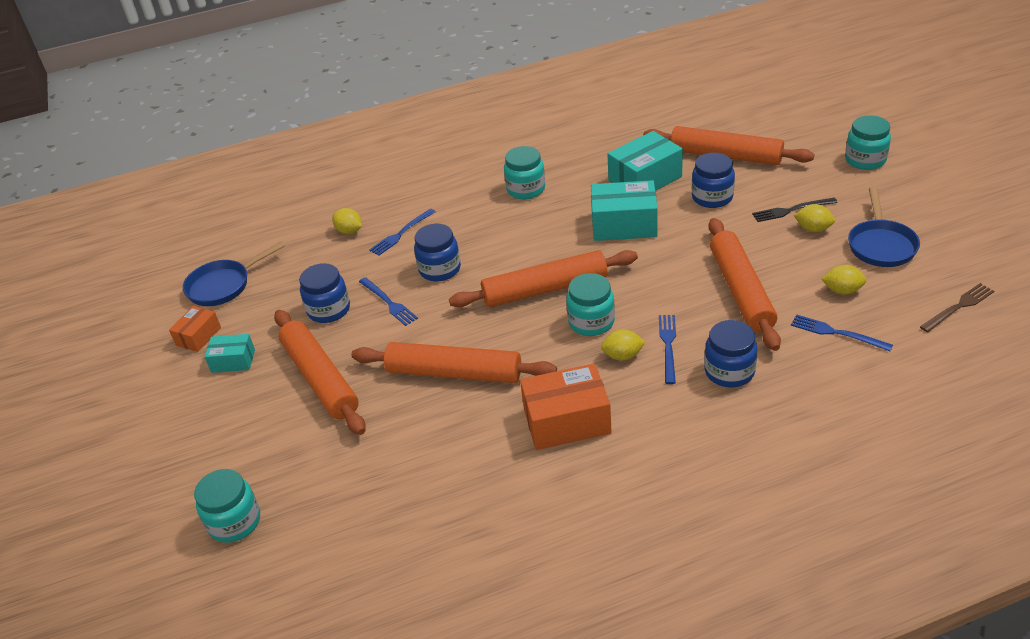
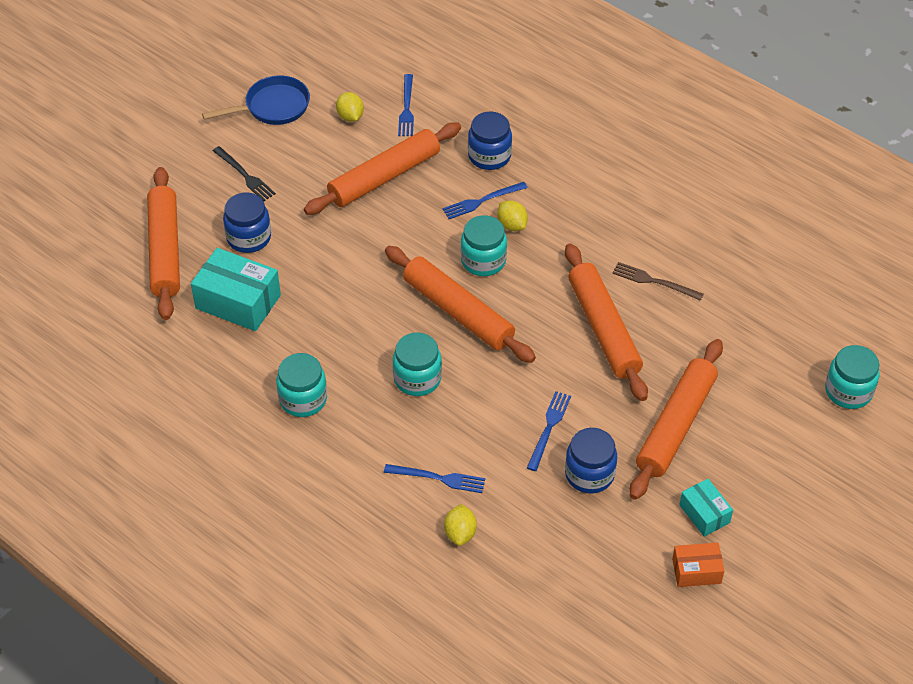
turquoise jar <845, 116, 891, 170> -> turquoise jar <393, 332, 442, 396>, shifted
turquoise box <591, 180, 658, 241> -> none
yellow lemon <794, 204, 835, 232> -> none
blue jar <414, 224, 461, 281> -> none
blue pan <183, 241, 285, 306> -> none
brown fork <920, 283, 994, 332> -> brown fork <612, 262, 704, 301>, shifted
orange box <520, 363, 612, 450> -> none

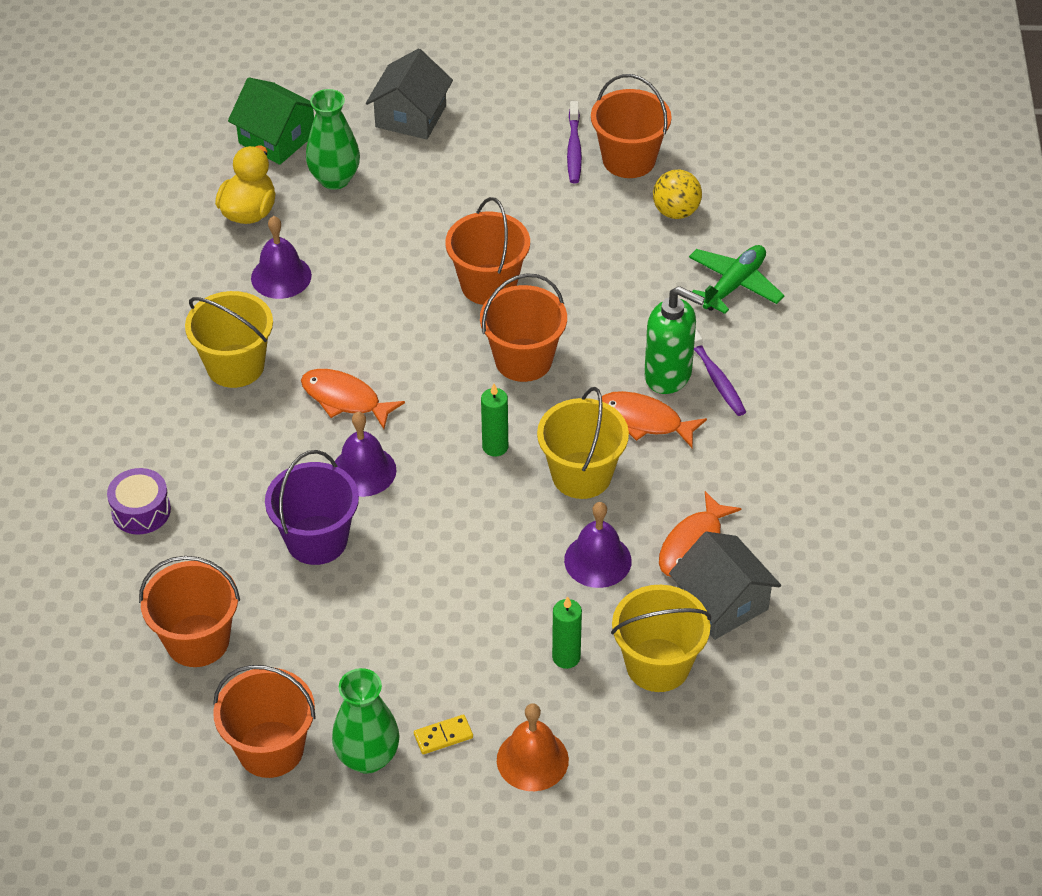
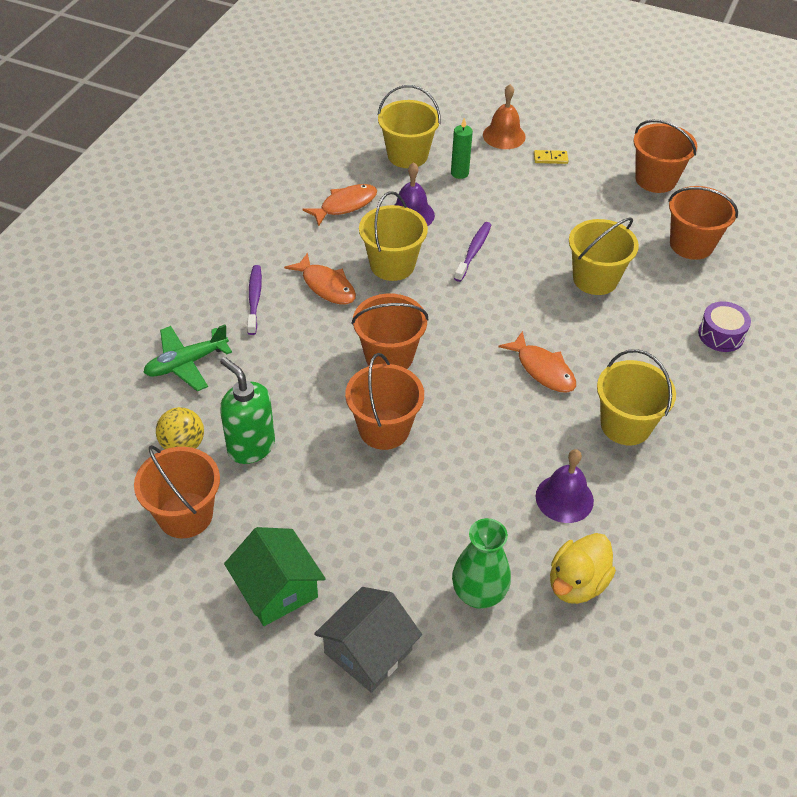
green house <228, 77, 314, 165> -> green house <224, 527, 326, 626>, shifted
purple toothbrush <567, 101, 582, 183> -> purple toothbrush <454, 222, 491, 282>, shifted
green soap dispenser <644, 286, 705, 394> -> green soap dispenser <220, 357, 275, 464>, shifted
green candle <481, 384, 508, 456> -> none
purple bell <335, 412, 397, 497> -> none
purple bucket <265, 450, 359, 565> -> yellow bucket <569, 217, 639, 295>
grey house <669, 532, 781, 640> -> none
green vase <332, 668, 400, 774> -> none

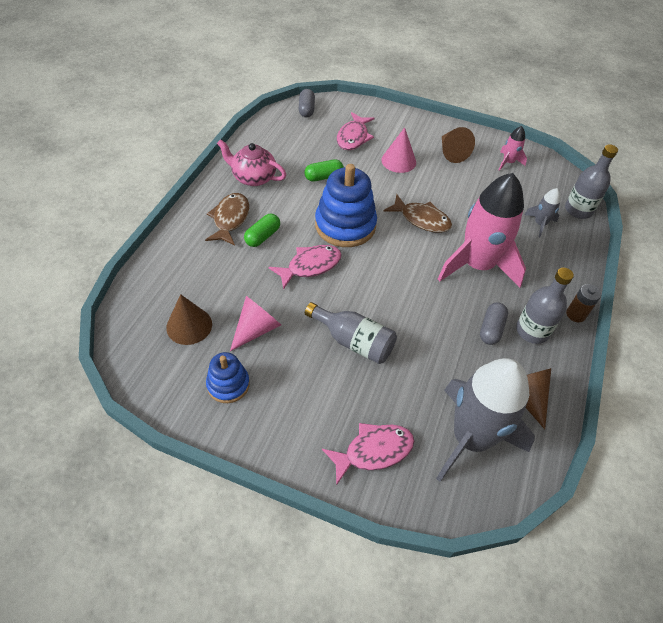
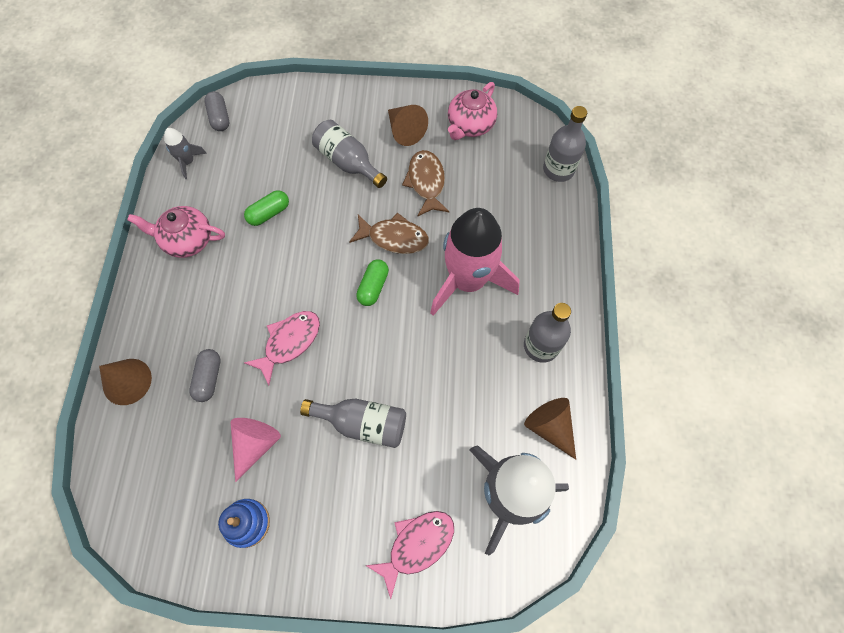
pink fish <337, 112, 375, 150> -> none
pink rocket <499, 126, 527, 171> -> pink teapot <448, 82, 497, 140>
pink cone <381, 127, 416, 173> -> grey bottle <312, 120, 387, 188>
blue stacking toy <315, 164, 377, 247> -> none
grey rocket <524, 188, 561, 237> -> grey rocket <164, 128, 207, 179>, shifted
brown fish <205, 193, 249, 246> -> brown fish <402, 150, 450, 216>, shifted
green capsule <244, 214, 280, 247> -> green capsule <356, 259, 389, 306>, shifted
brown battery <566, 284, 601, 322> -> none
brown cone <166, 294, 212, 345> -> brown cone <99, 359, 152, 405>, shifted
grey capsule <480, 303, 508, 345> -> grey capsule <189, 349, 221, 402>, shifted

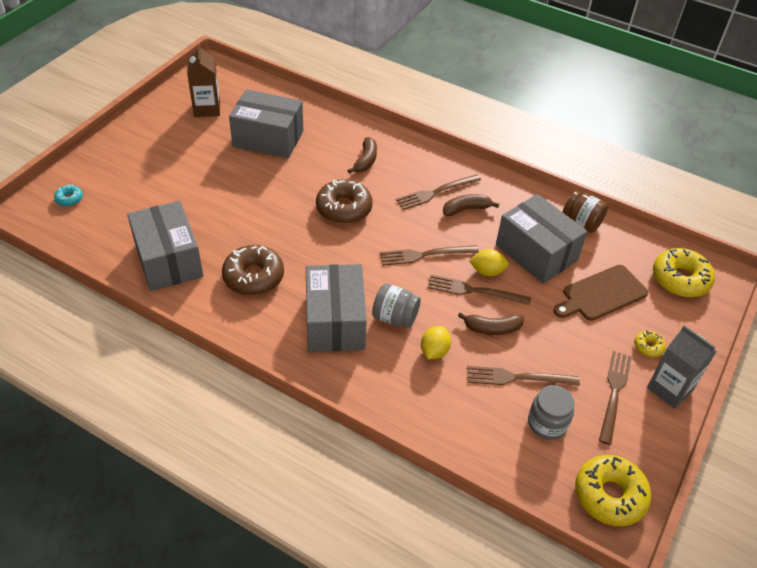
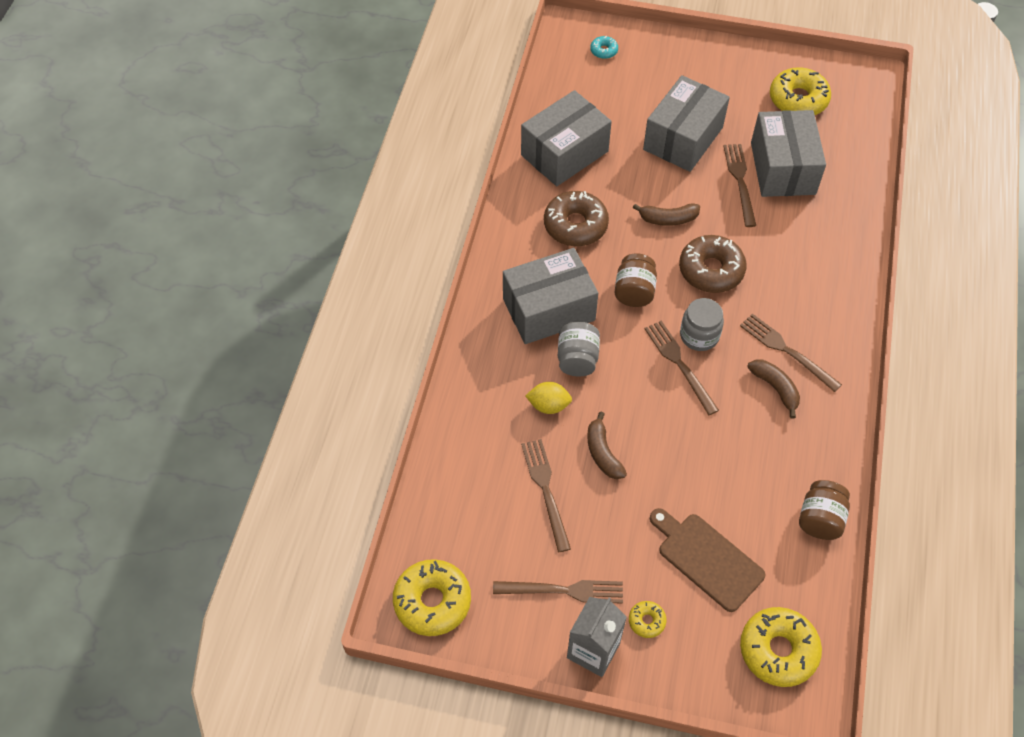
brown carton <187, 44, 220, 117> -> yellow donut <770, 68, 831, 115>
brown banana <347, 137, 377, 174> -> brown banana <633, 203, 700, 226>, shifted
grey box <496, 194, 587, 284> -> grey box <643, 75, 730, 172>, shifted
yellow lemon <469, 249, 509, 276> -> none
brown fork <427, 275, 531, 305> -> brown fork <724, 144, 756, 227>, shifted
grey jar <528, 385, 574, 440> -> grey jar <680, 298, 724, 351>, shifted
none -> brown jar <615, 253, 657, 307>

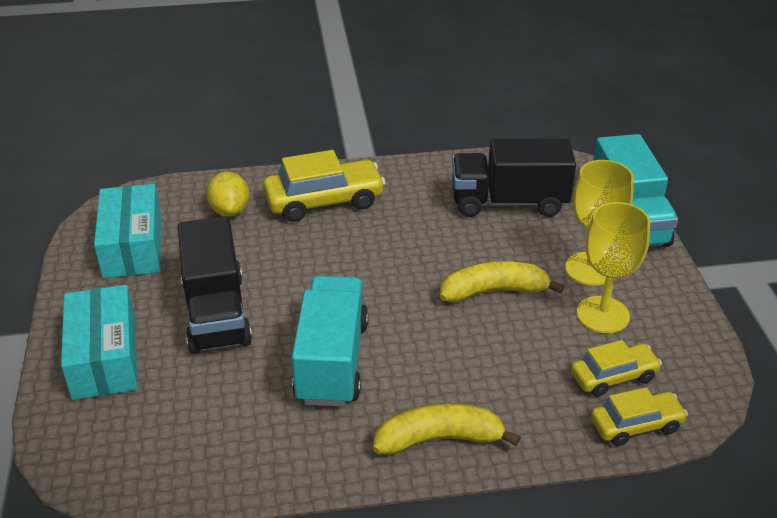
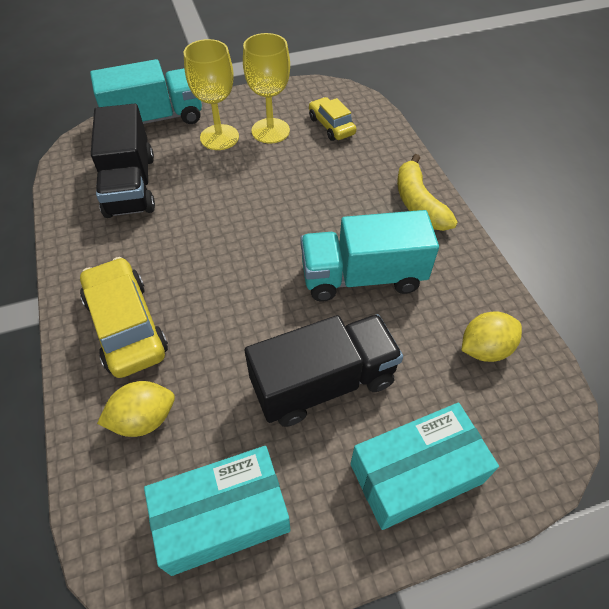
yellow banana <440, 261, 565, 303> -> none
yellow car <591, 387, 688, 446> -> none
none -> yellow lemon <461, 311, 522, 362>

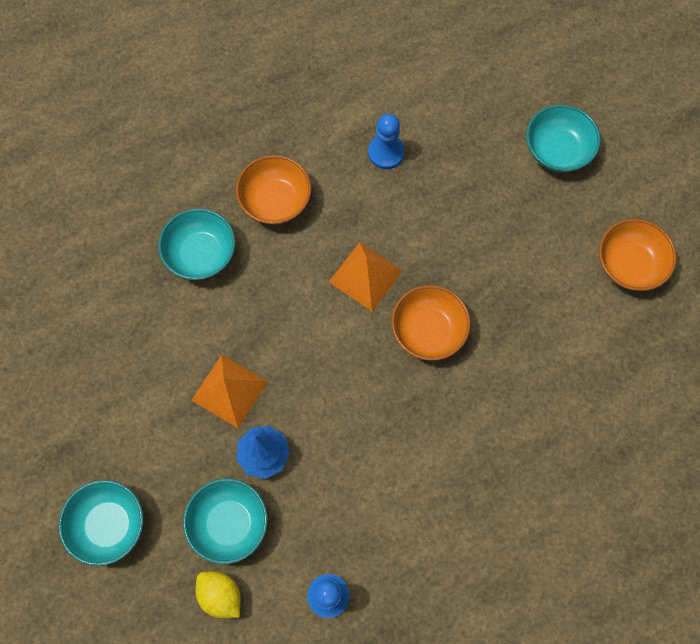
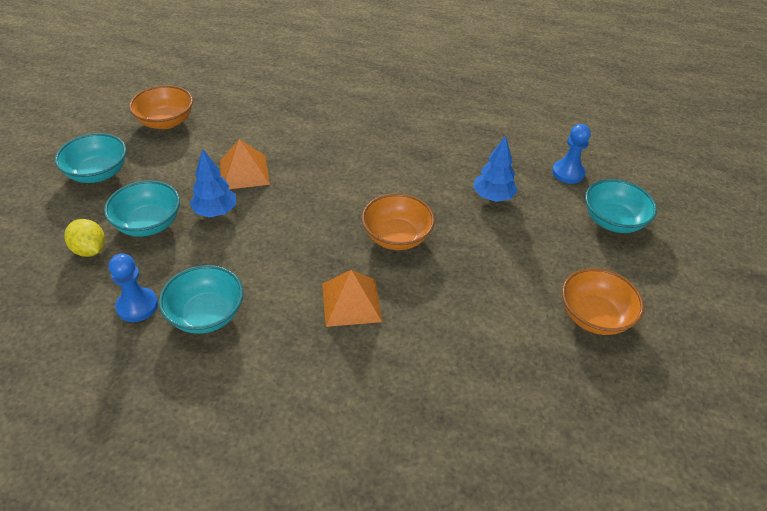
blue pawn <368, 114, 405, 169> -> blue pawn <552, 124, 591, 184>, shifted
orange bowl <236, 155, 311, 225> -> orange bowl <129, 85, 193, 129>, shifted
turquoise bowl <158, 208, 236, 280> -> turquoise bowl <159, 265, 244, 334>, shifted
orange pyramid <329, 242, 403, 311> -> orange pyramid <322, 270, 382, 327>, shifted
yellow lemon <196, 571, 241, 618> -> yellow lemon <64, 219, 105, 257>, 45 degrees counterclockwise
none -> blue tree <473, 136, 518, 202>

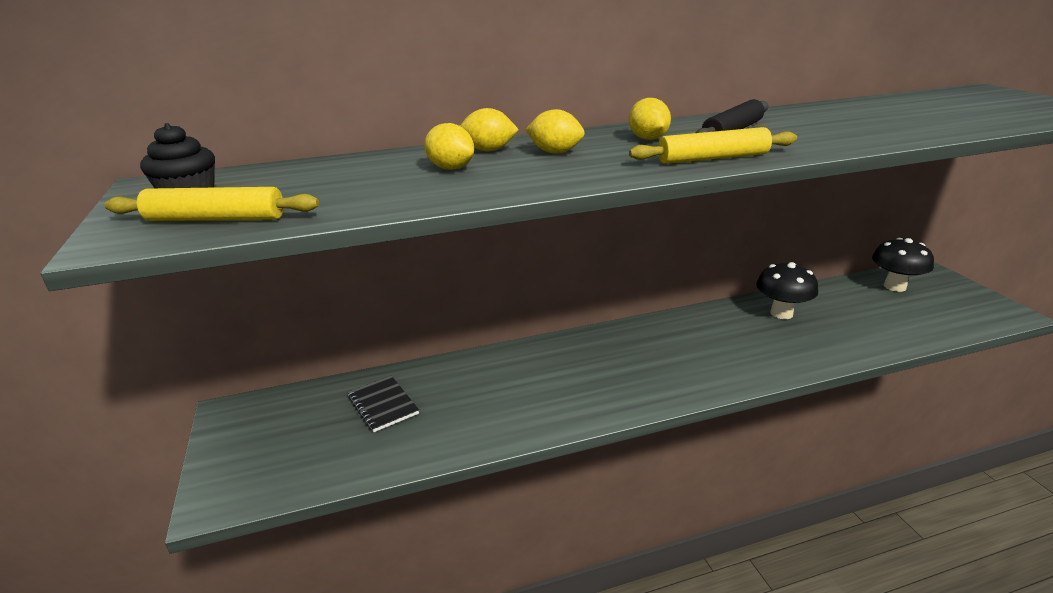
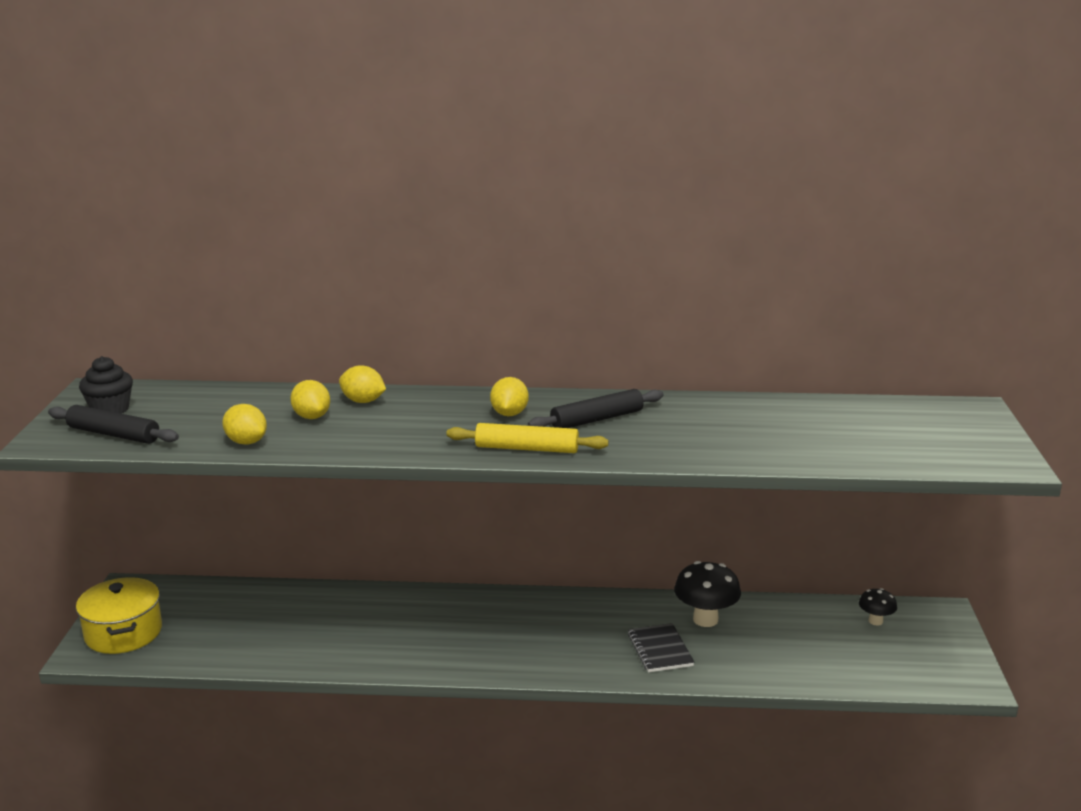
yellow lemon <525, 109, 585, 154> -> yellow lemon <222, 404, 267, 445>, shifted
yellow rolling pin <104, 187, 319, 221> -> black rolling pin <48, 405, 179, 444>
black mushroom <872, 238, 934, 292> -> black mushroom <859, 588, 897, 626>, x0.56
black notebook <348, 376, 419, 432> -> black notebook <628, 623, 694, 672>, shifted
none -> yellow pot <76, 577, 162, 654>

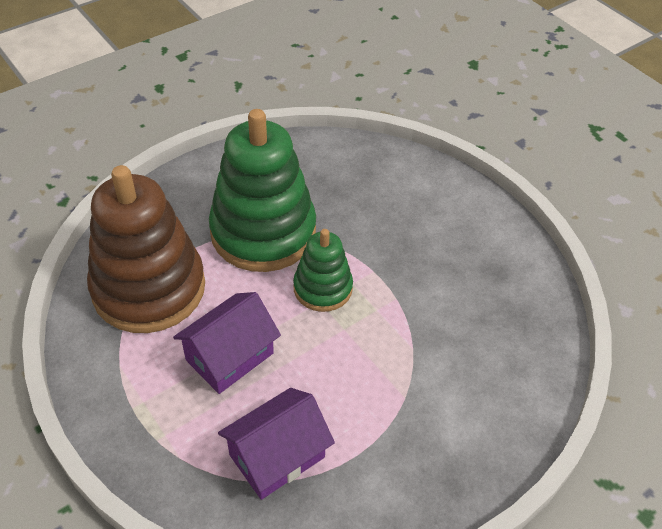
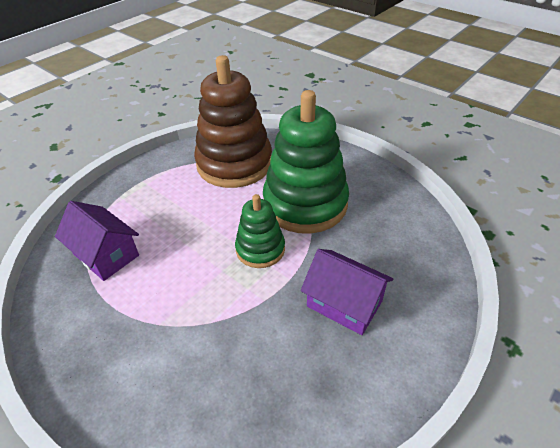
purple house <173, 292, 281, 394> -> purple house <301, 249, 393, 335>, shifted

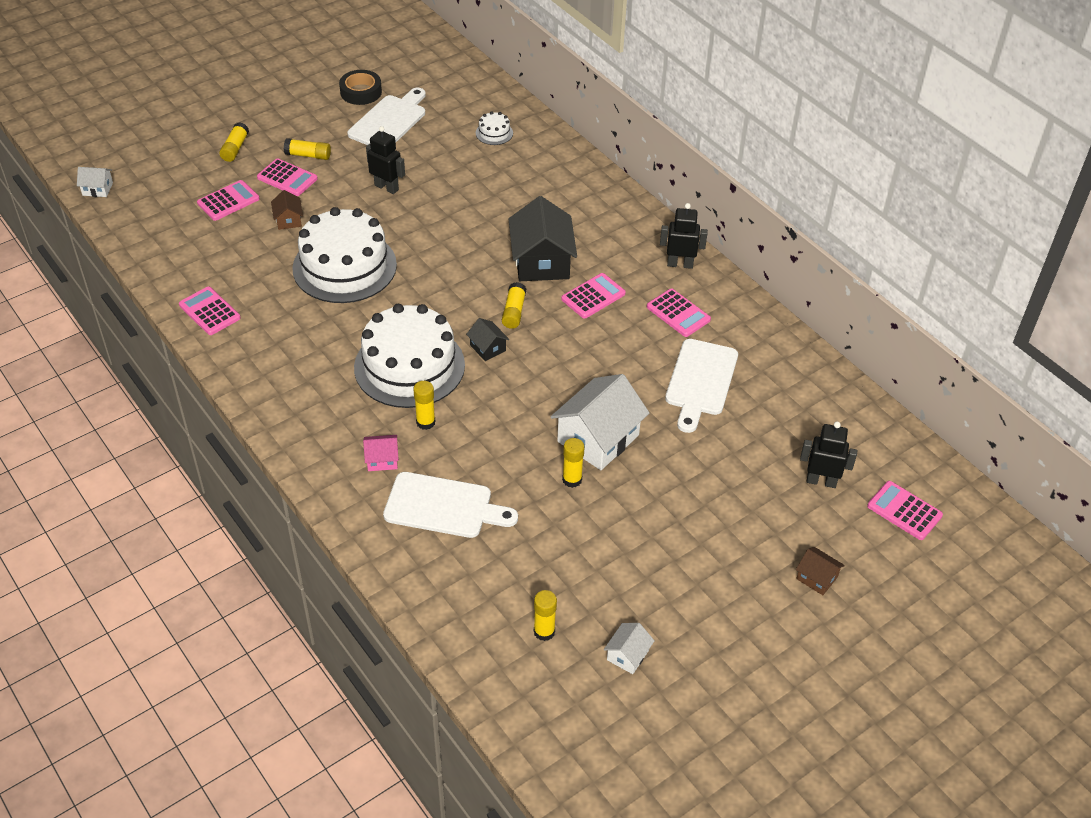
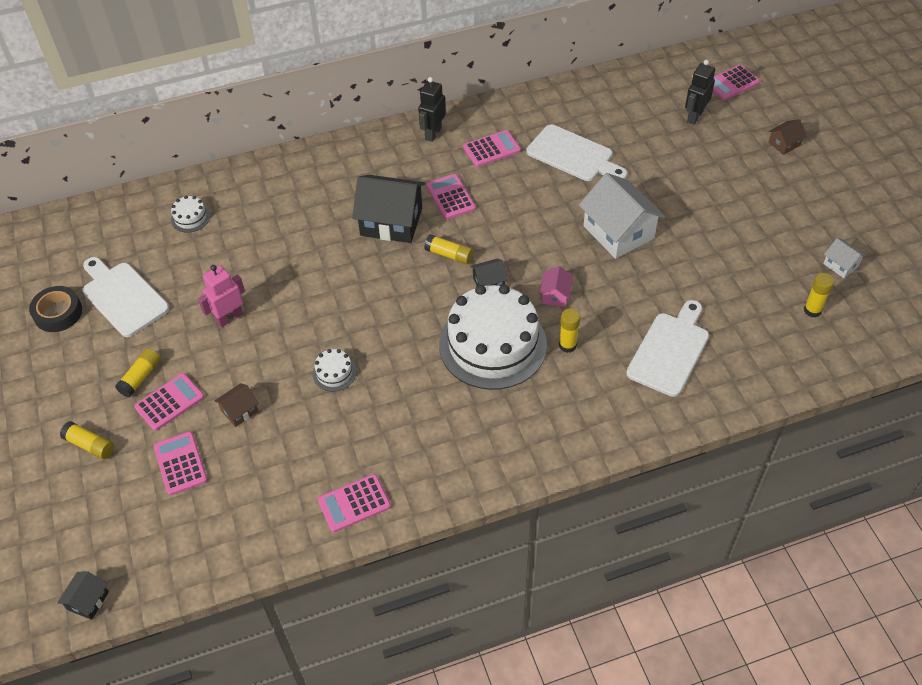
black robot <366, 126, 405, 194> -> pink robot <198, 265, 245, 327>
white house <77, 167, 113, 197> -> black house <57, 571, 109, 620>
brown house <271, 190, 303, 230> -> brown house <215, 383, 259, 427>, 45 degrees counterclockwise
white cake <292, 207, 397, 303> -> white cake <313, 349, 356, 392>, x0.40
pink house <363, 435, 399, 471> -> pink house <539, 266, 573, 307>, shifted
yellow glue stick <562, 438, 585, 488> -> none

